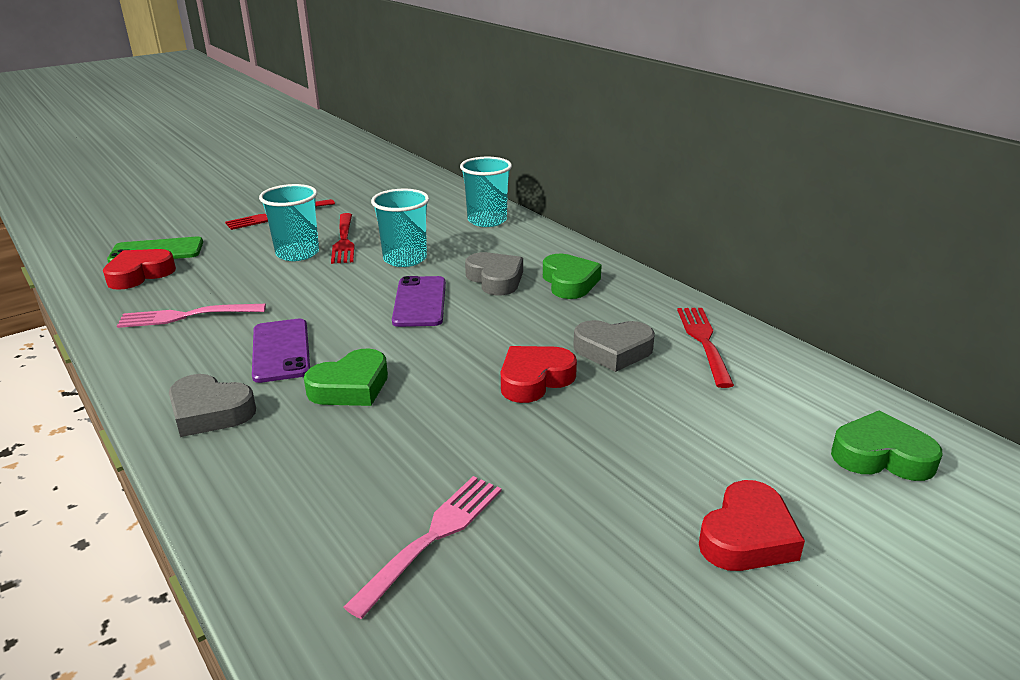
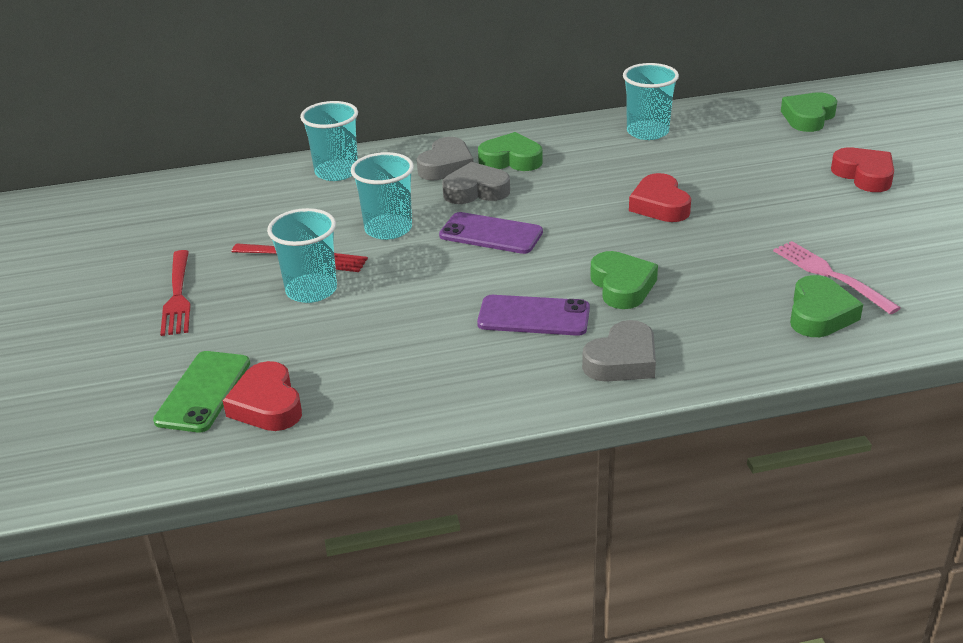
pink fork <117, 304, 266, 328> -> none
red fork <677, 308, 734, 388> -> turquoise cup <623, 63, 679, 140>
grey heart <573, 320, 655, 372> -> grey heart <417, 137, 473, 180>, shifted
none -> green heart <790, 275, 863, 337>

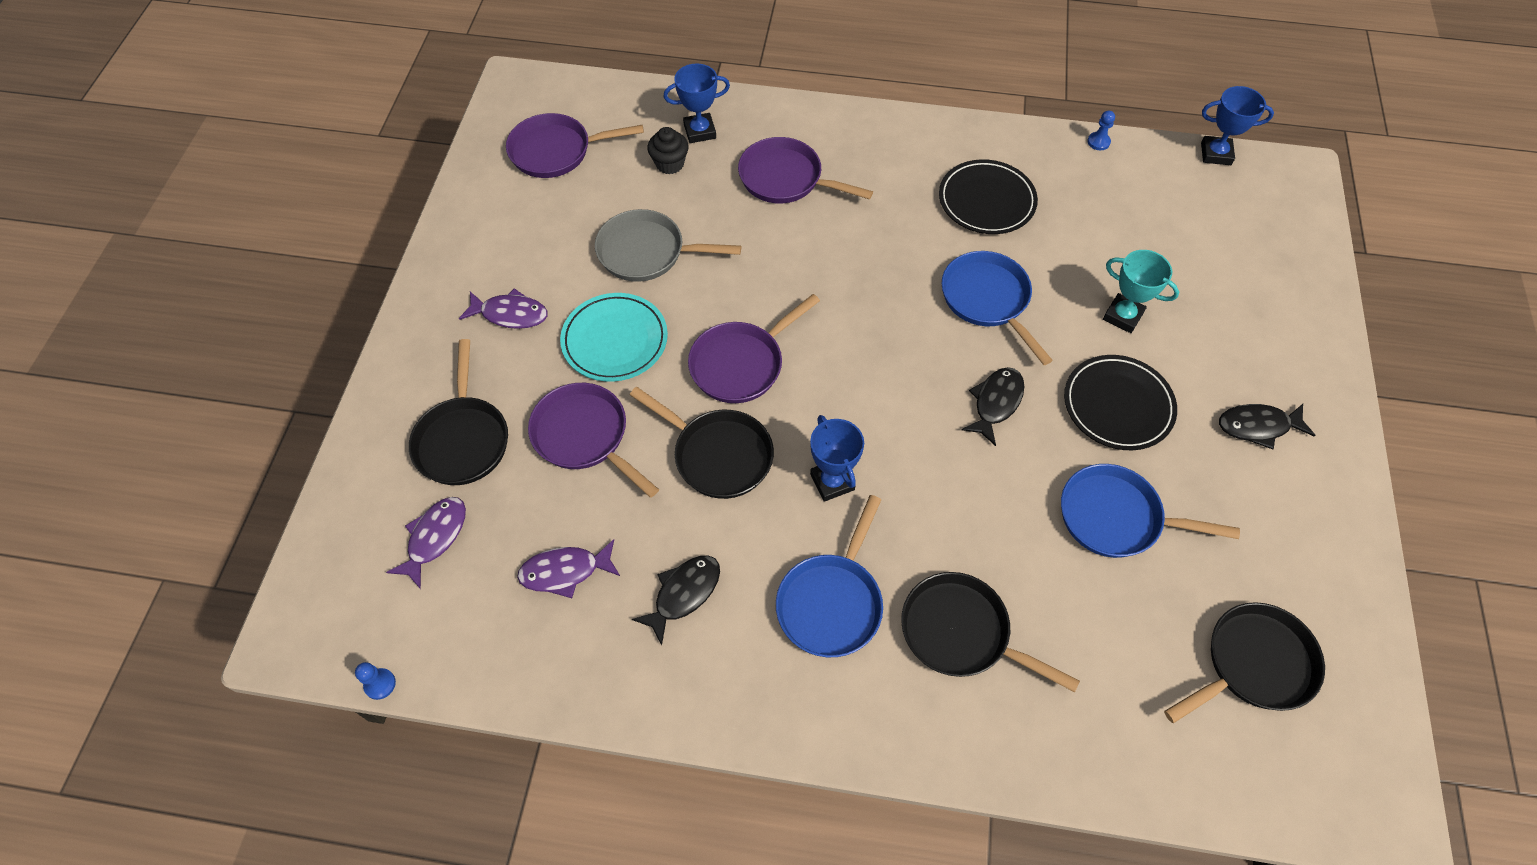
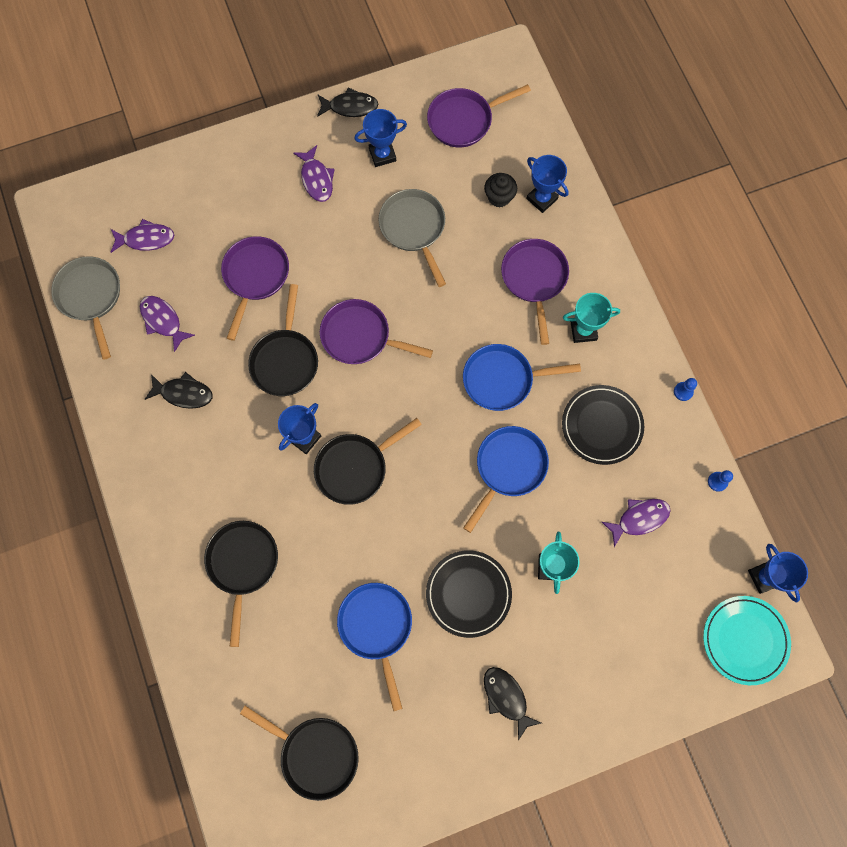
purple pan <506, 113, 644, 178> -> purple pan <427, 84, 531, 148>, 75 degrees counterclockwise
turquoise plate <560, 293, 668, 382> -> turquoise plate <703, 596, 791, 685>, shifted
black pan <409, 339, 508, 485> -> black pan <314, 418, 422, 505>, shifted
black fish <961, 367, 1024, 446> -> black fish <317, 87, 378, 117>, shifted
blue pan <776, 495, 883, 657> -> blue pan <463, 344, 581, 411>, shifted
blue pawn <355, 662, 396, 700> -> blue pawn <674, 378, 697, 401>, shifted
none -> blue trophy <354, 109, 407, 167>
none -> grey pan <51, 256, 120, 360>
none -> turquoise trophy <563, 293, 620, 343>
none -> purple fish <602, 499, 671, 547>

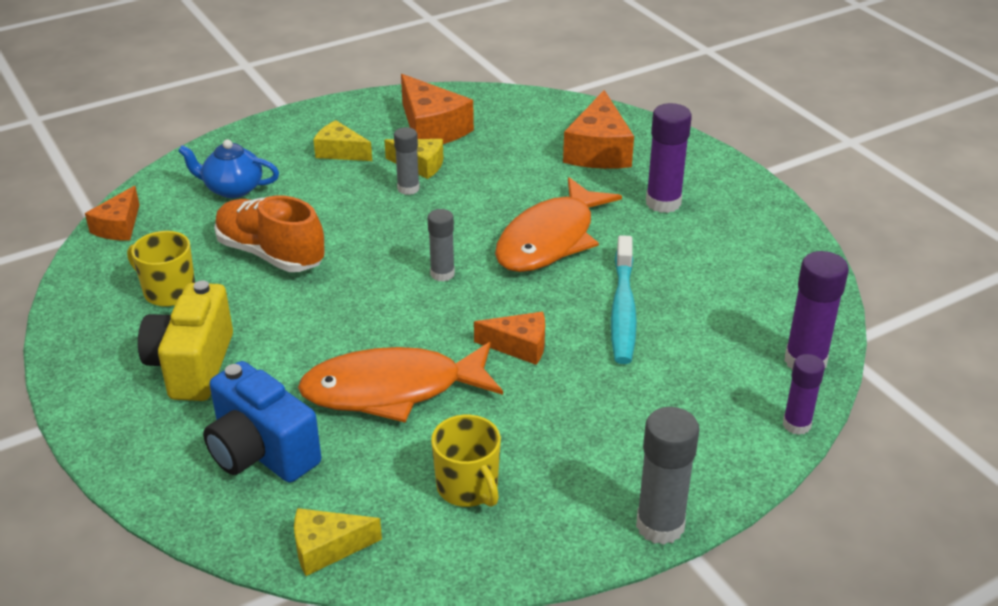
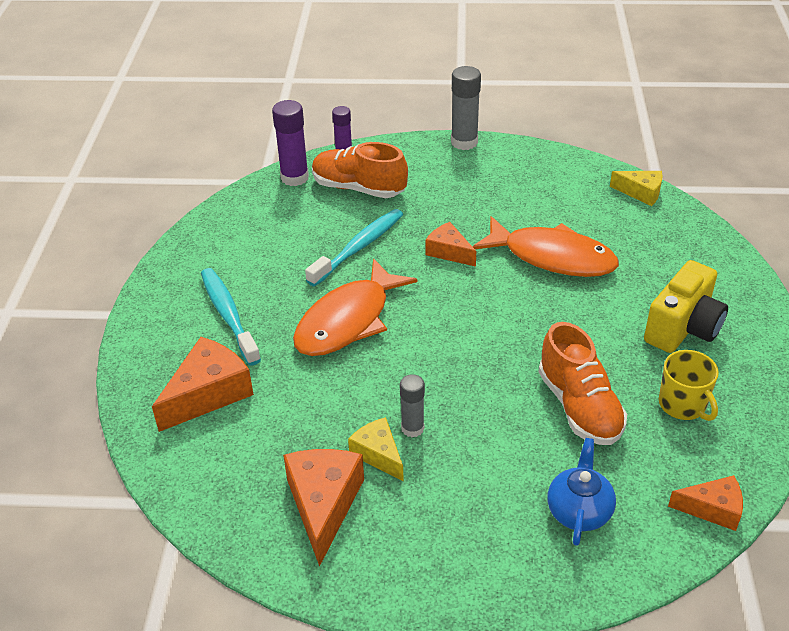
purple glue stick <646, 103, 692, 213> -> turquoise toothbrush <201, 268, 261, 366>
yellow cheese <313, 120, 372, 161> -> none
blue teapot <178, 139, 279, 198> -> blue teapot <547, 438, 616, 546>, 120 degrees counterclockwise
orange fish <495, 177, 622, 272> -> orange fish <293, 258, 418, 356>, 150 degrees clockwise
orange cheese <85, 186, 139, 240> -> orange cheese <668, 475, 743, 531>, 45 degrees clockwise
grey glue stick <427, 209, 455, 282> -> none
blue camera <203, 361, 321, 483> -> none
yellow mug <431, 415, 501, 507> -> none
none -> orange shoe <312, 142, 408, 198>

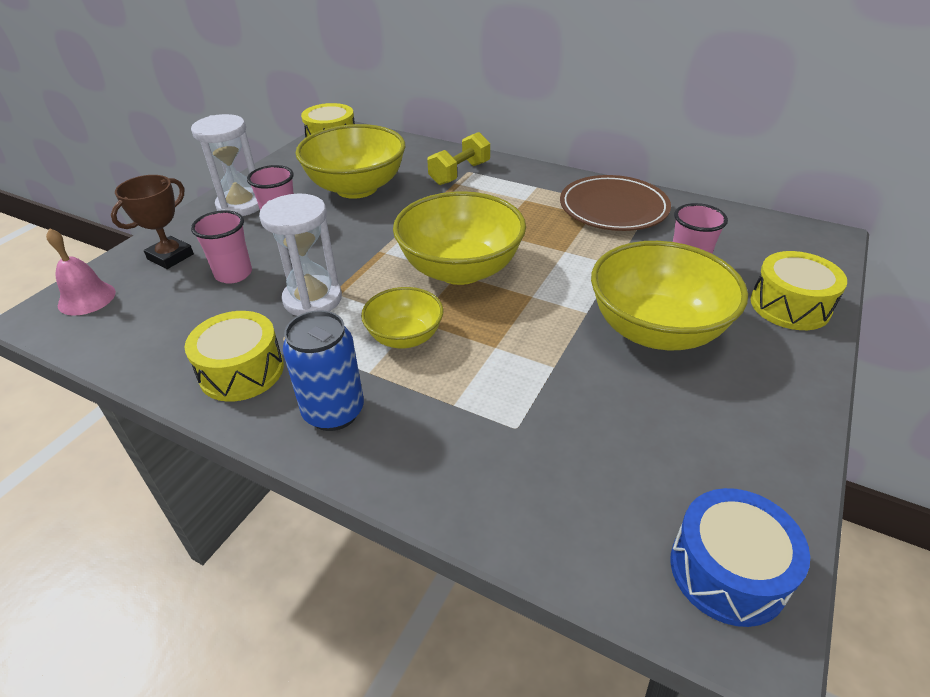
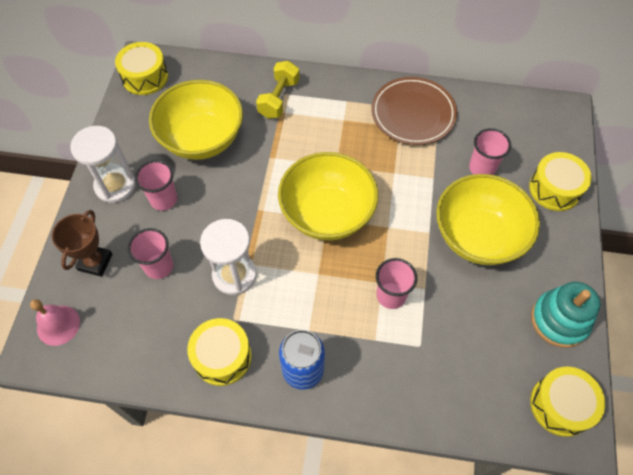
yellow bowl <361, 287, 443, 348> -> none
blue drum <670, 488, 810, 627> -> yellow drum <530, 367, 605, 437>
none -> pink cup <376, 258, 417, 309>
none -> turquoise stacking toy <531, 282, 600, 348>

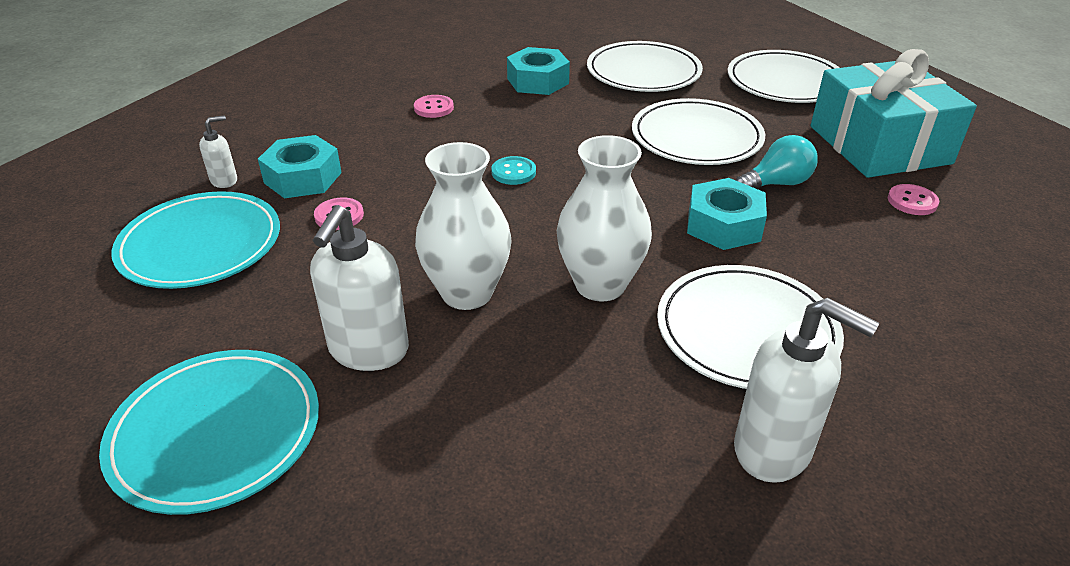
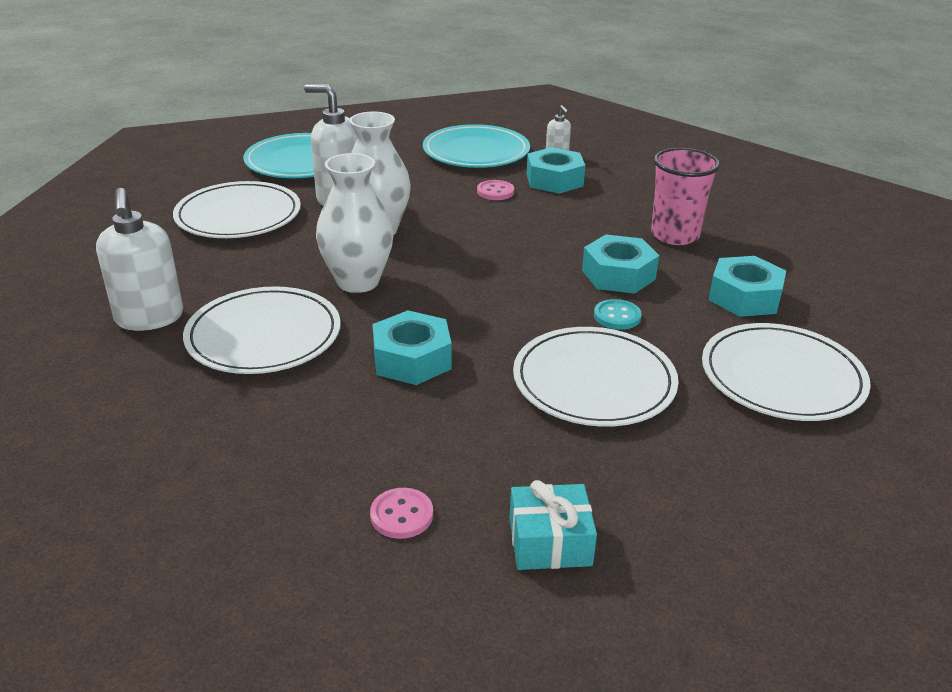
turquoise gift <811, 49, 977, 178> -> turquoise gift <510, 480, 597, 570>, x0.47
white plate <728, 50, 840, 103> -> white plate <173, 181, 301, 238>, shifted
pink button <414, 95, 454, 118> -> pink cup <651, 148, 720, 245>
turquoise light bulb <735, 135, 818, 189> -> none
turquoise button <491, 156, 536, 185> -> turquoise button <594, 299, 642, 330>, shifted
white soap dispenser <734, 298, 879, 483> -> white soap dispenser <96, 188, 183, 331>, 60 degrees counterclockwise
none -> turquoise nut <582, 235, 659, 294>

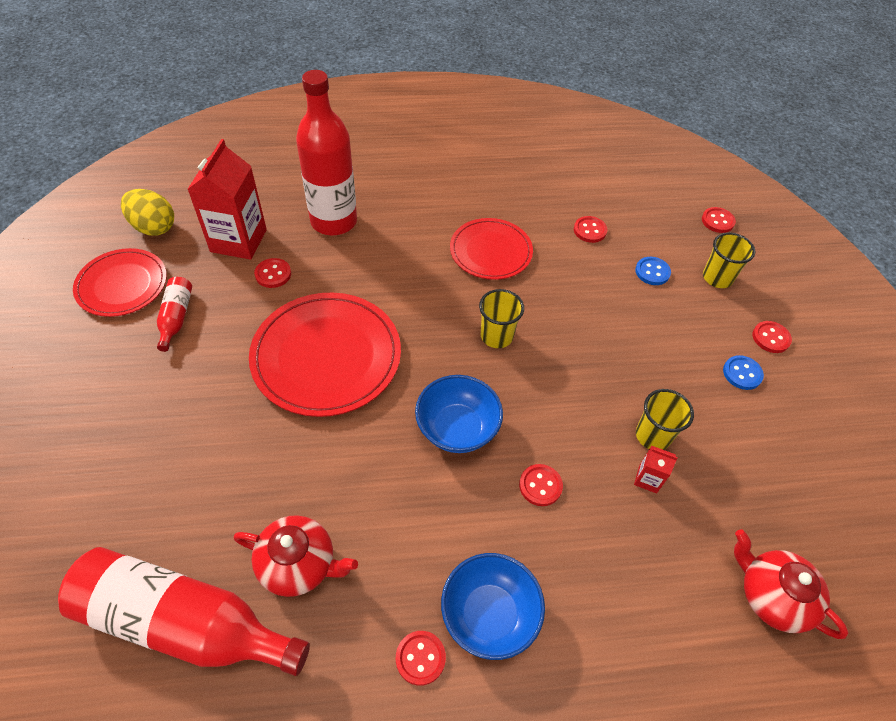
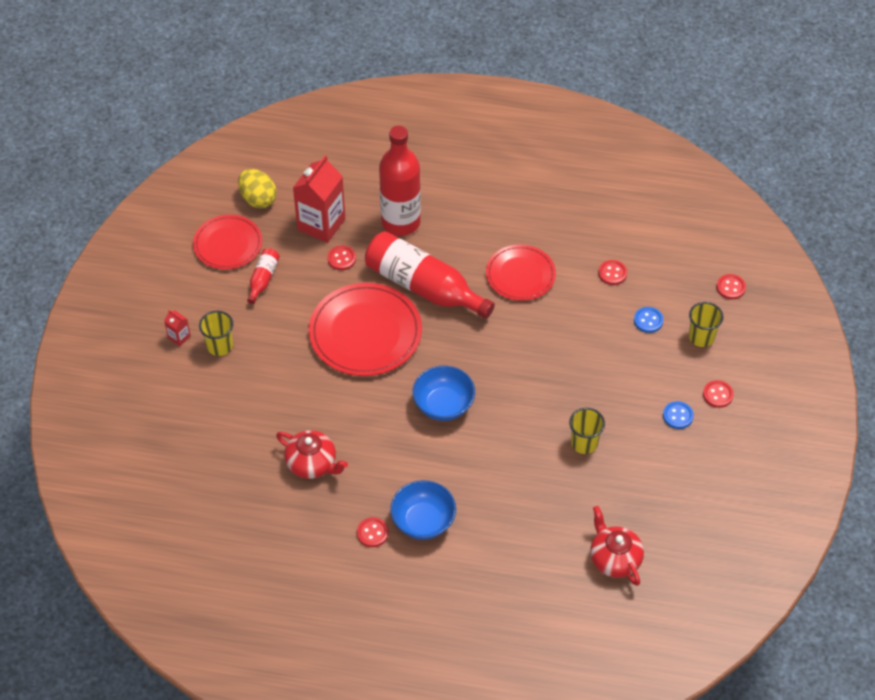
yellow cup <479, 289, 524, 348> -> yellow cup <199, 311, 233, 356>, shifted
red carton <634, 445, 678, 493> -> red carton <164, 310, 191, 347>, shifted
red button <519, 464, 563, 506> -> none
red bottle <58, 547, 310, 676> -> red bottle <365, 231, 495, 319>, shifted

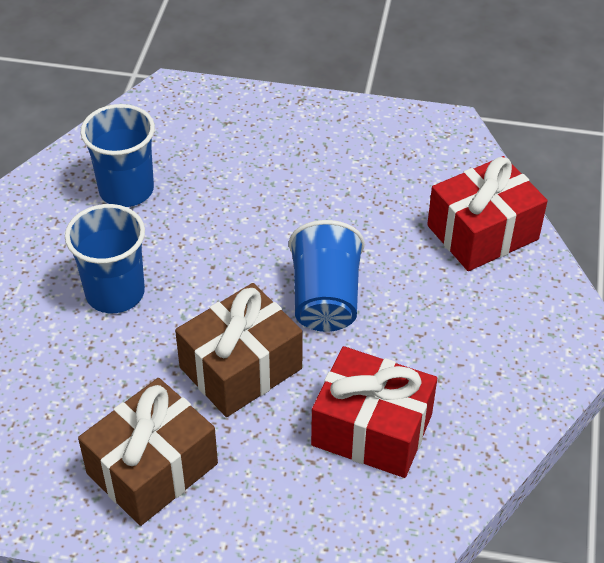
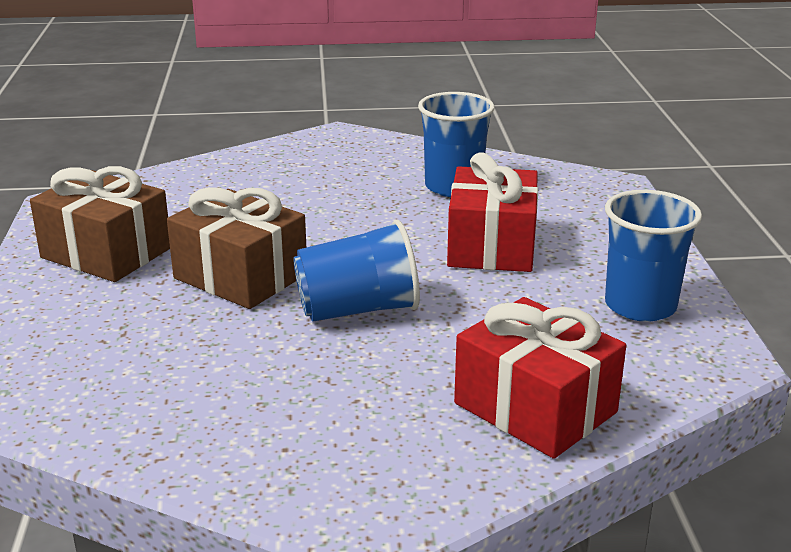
blue cup <65, 204, 145, 313> -> blue cup <605, 190, 702, 322>, shifted
red gift <311, 346, 437, 478> -> red gift <447, 152, 538, 272>, shifted

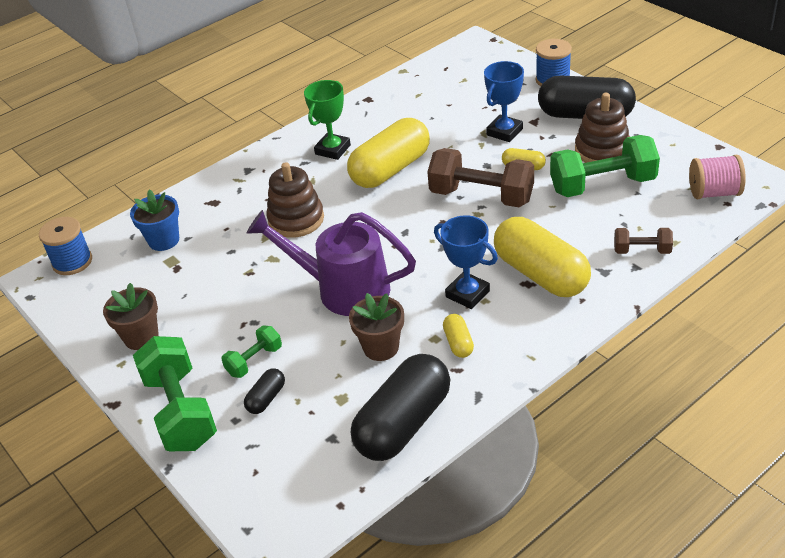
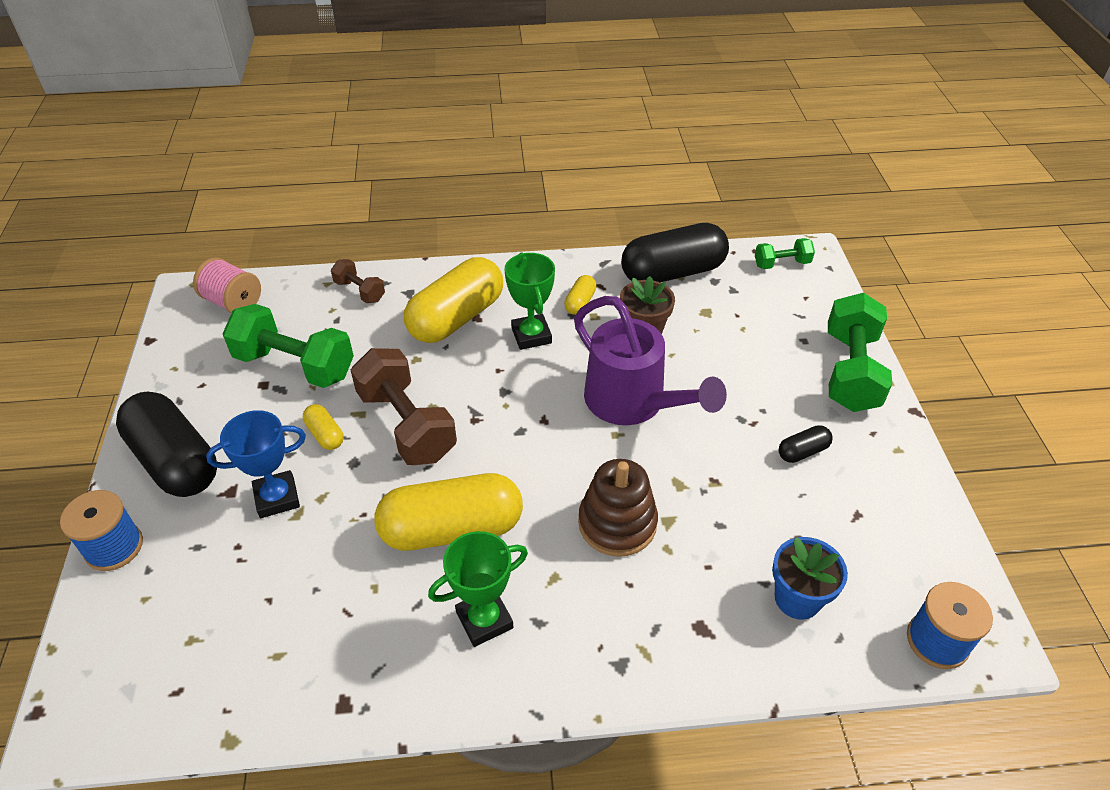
brown stacking toy <575, 93, 630, 163> -> none
blue trophy <434, 215, 498, 309> -> green trophy <504, 252, 555, 350>
yellow capsule <494, 217, 591, 297> -> yellow capsule <404, 257, 503, 343>, 45 degrees clockwise
brown flower pot <103, 283, 159, 350> -> none
green dumbbell <221, 326, 282, 378> -> green dumbbell <755, 238, 815, 269>, shifted
black capsule <244, 369, 285, 414> -> black capsule <779, 425, 833, 463>, shifted

